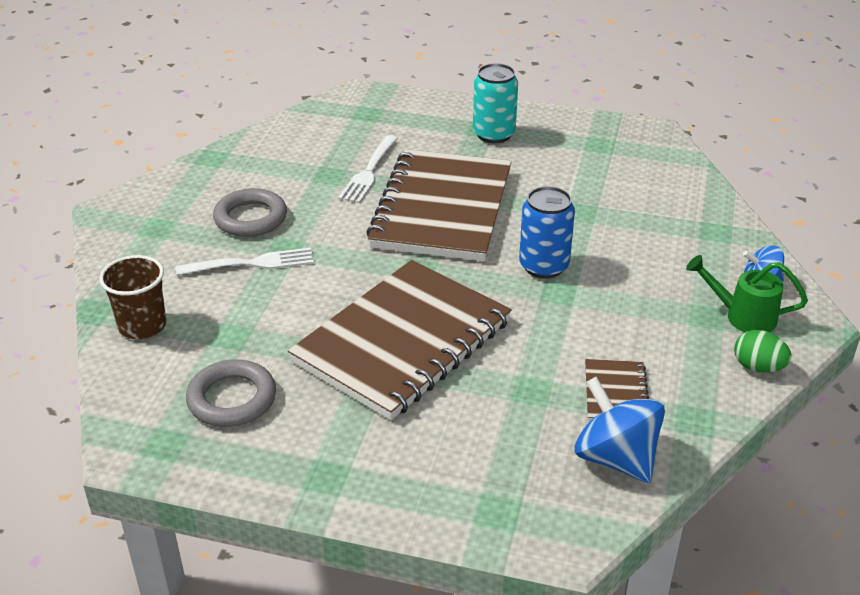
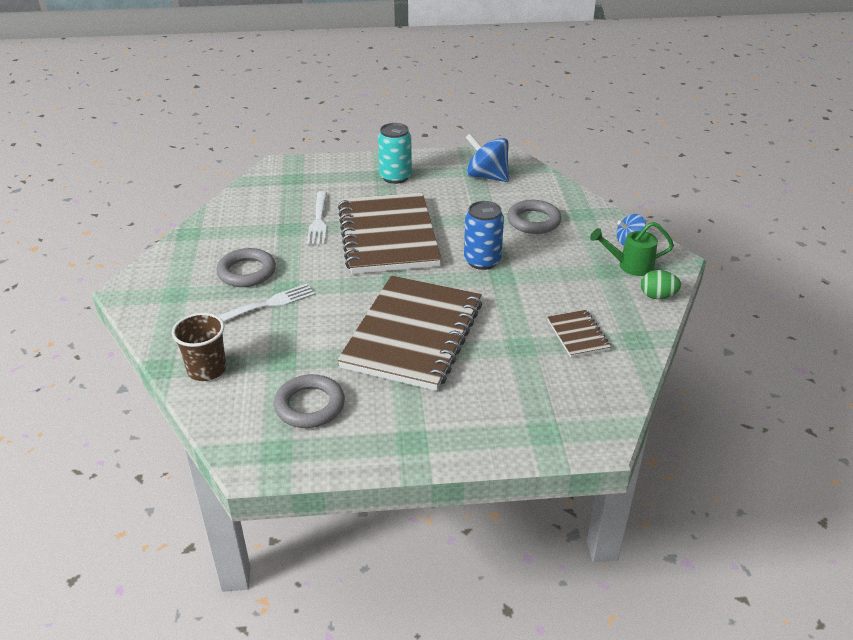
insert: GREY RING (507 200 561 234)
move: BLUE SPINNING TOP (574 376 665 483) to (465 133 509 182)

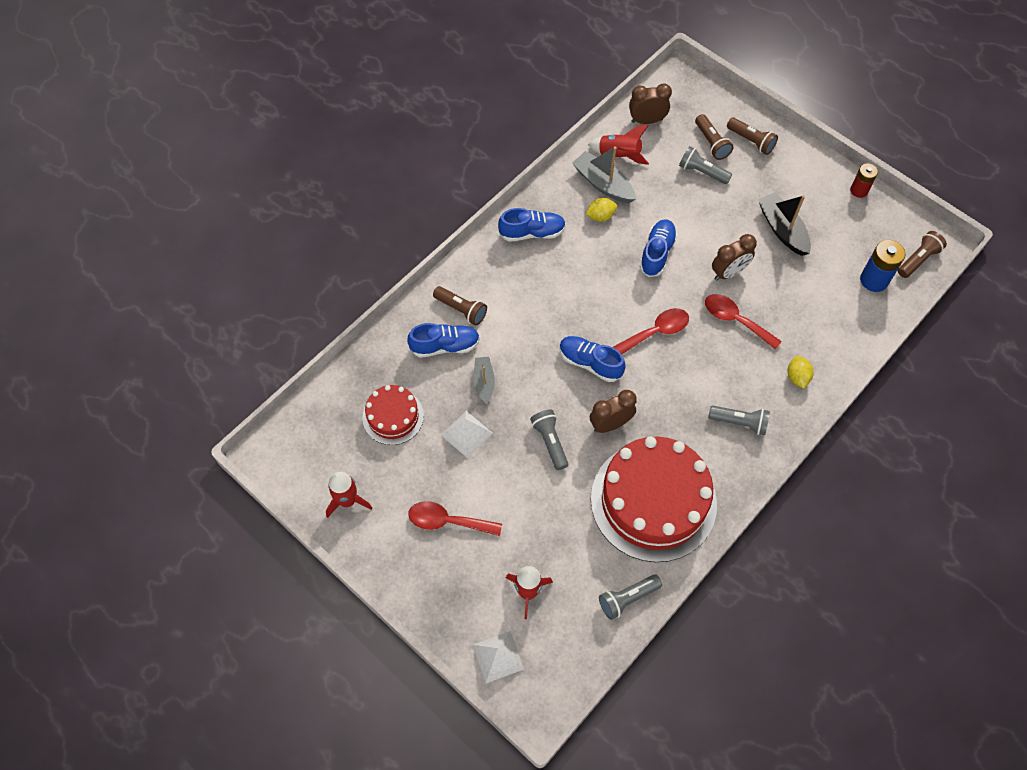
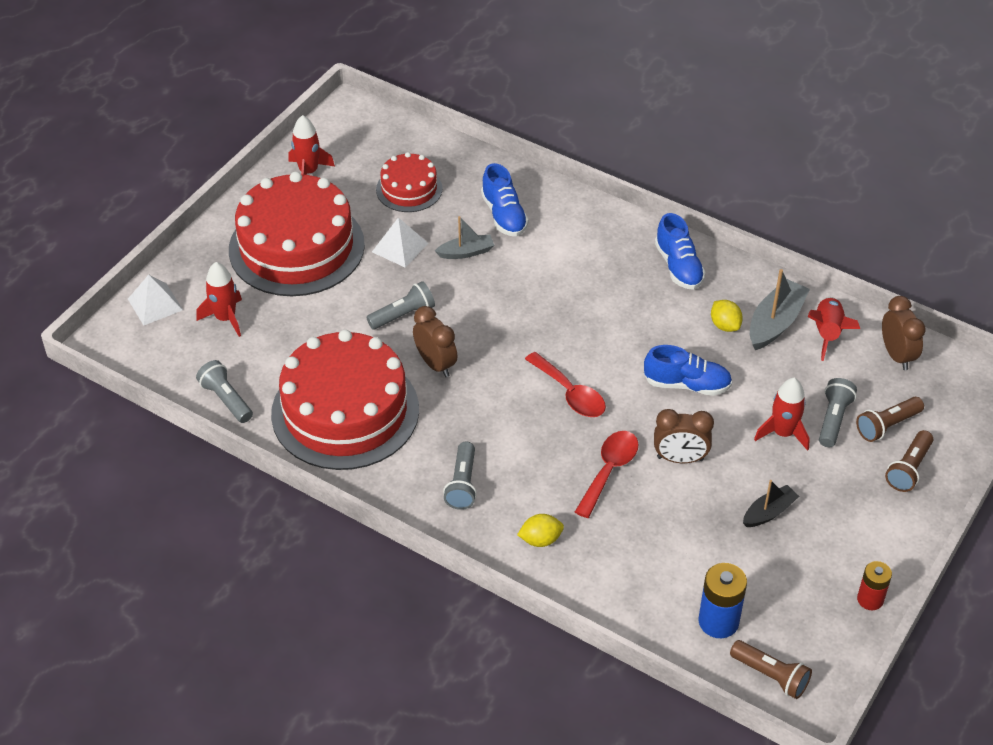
delete: BROWN FLASHLIGHT (433 286 487 325); BLUE SHOE (559 336 626 382)
insert: RED ROCKET (754 378 810 451)
replace: RED SPOON (408 501 502 536) to RED CAKE (229 171 365 296)
rotate: BROWN CLOCK (712 234 757 281) = (654 409 714 463) 45 degrees counterclockwise
resize: BLACK BOAT (758 192 811 256) = (743 480 799 527) x0.63

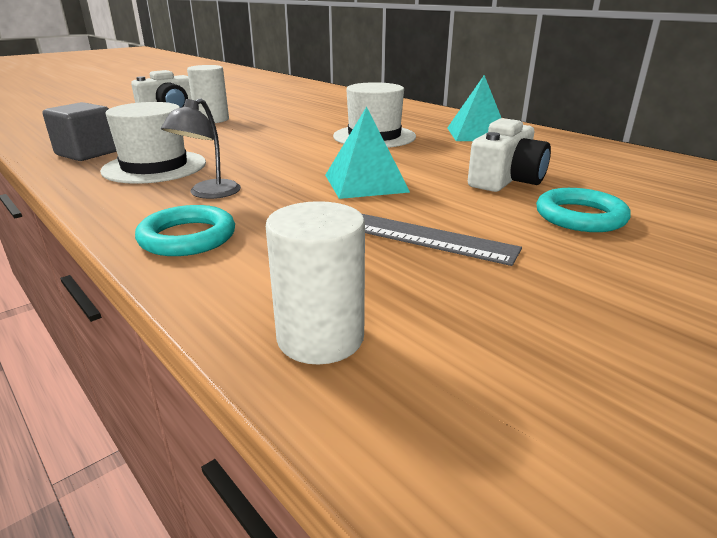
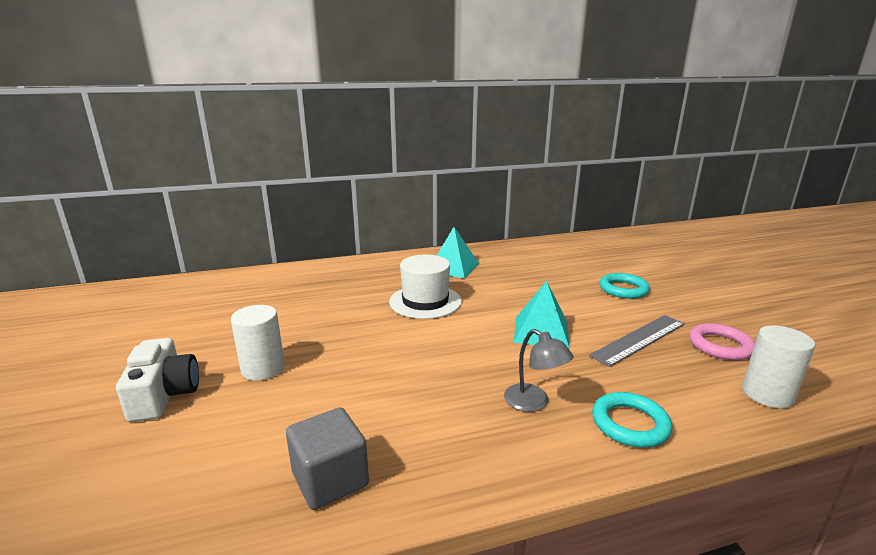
delete: WHITE HAT (100 102 206 184); WHITE CAMERA (468 118 551 192)
insert: PINK RING (689 323 755 360)

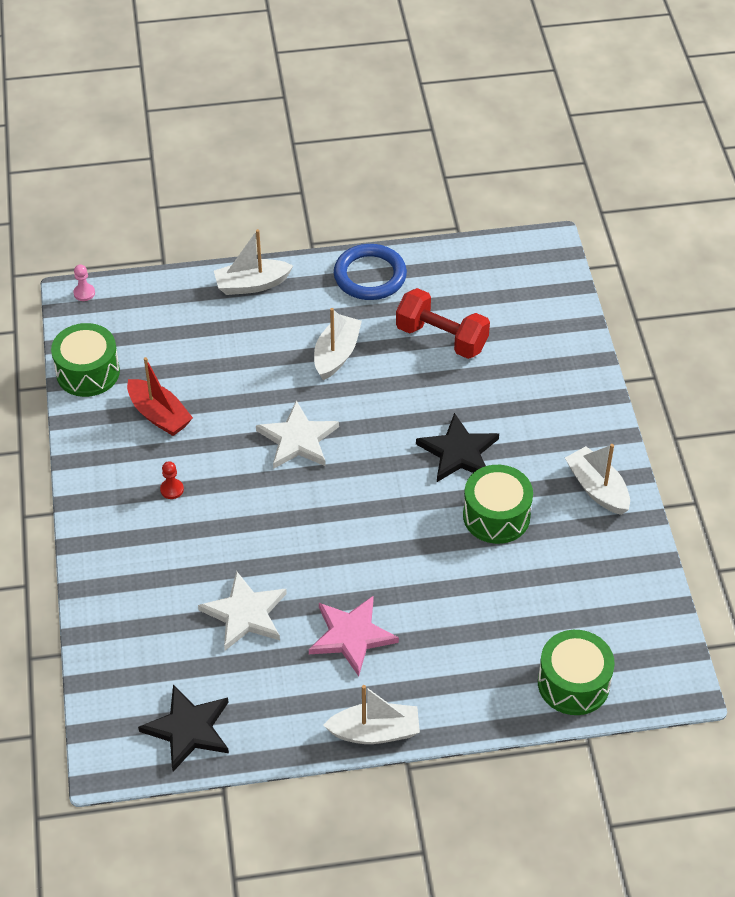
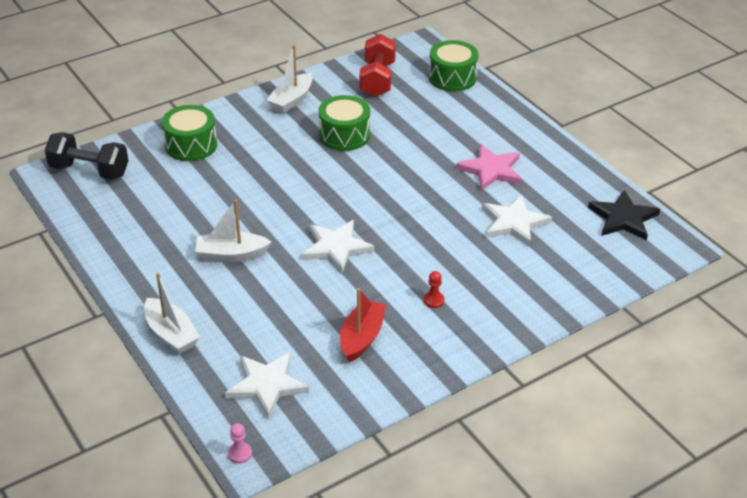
delete: WHITE BOAT (323 685 420 744); BLUE RING (334 244 407 300); BLACK STAR (416 413 499 482)
insert: BLACK DUMBBELL (45 132 128 180); WHITE STAR (225 352 309 419)
move: GREEN DRUM (51 323 120 397) to (162 105 217 161); RED DUMBBELL (396 288 490 359) to (359 34 396 97)

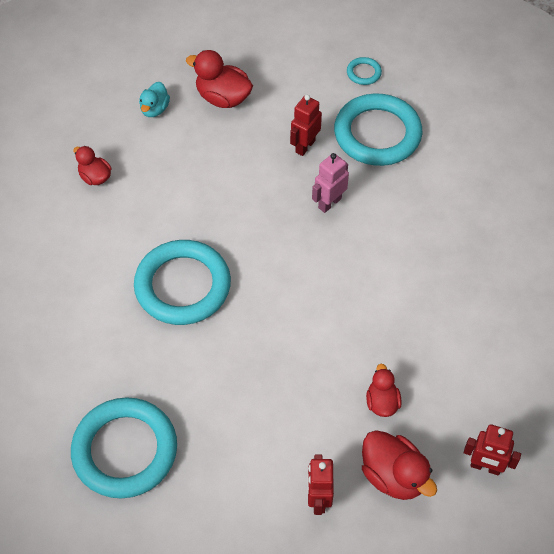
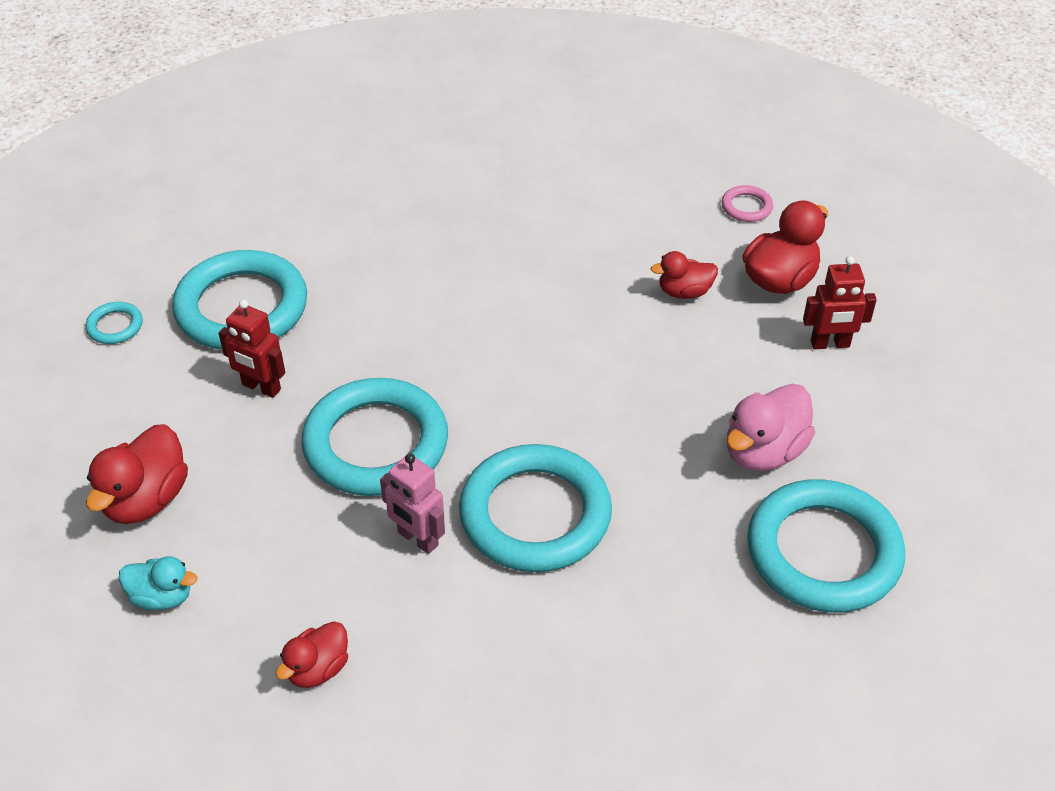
insert: TURQUOISE RING (302 378 448 496); PINK DUCK (727 384 815 471)
move: PINK ROBOT (312 153 349 213) to (380 453 445 554)
replace: RED ROBOT (464 424 521 475) to PINK RING (722 185 773 222)

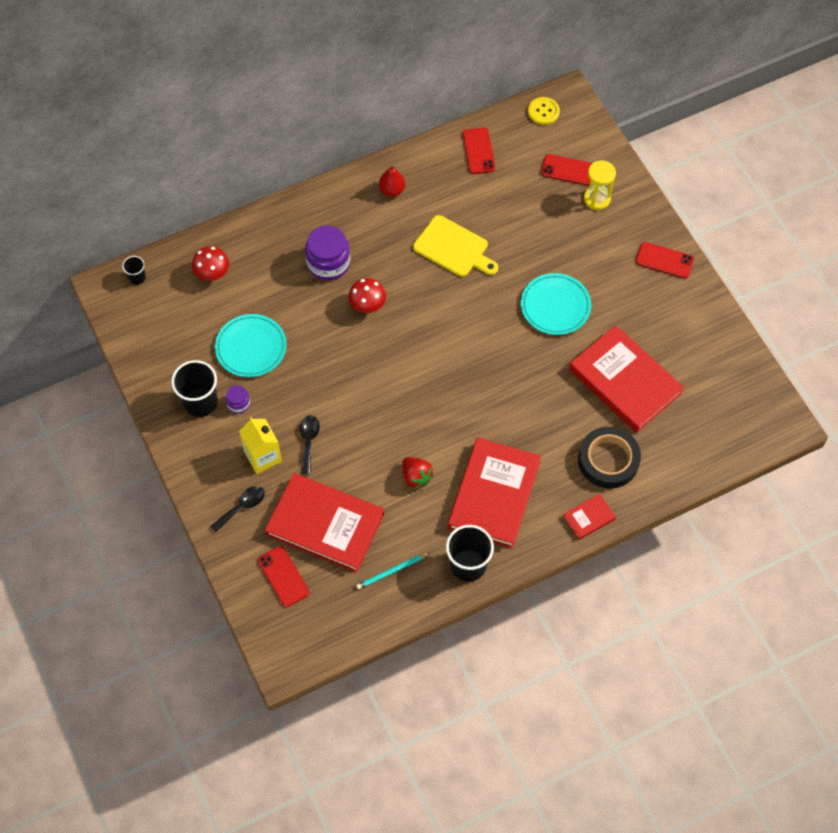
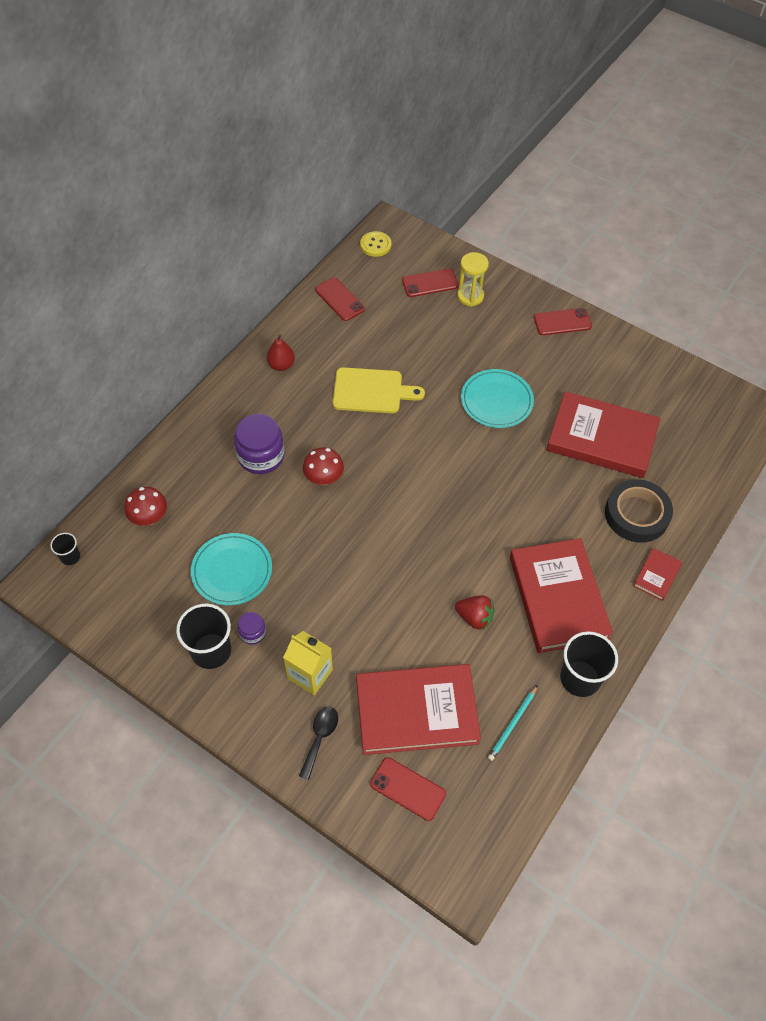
delete: BLACK SPOON (300 415 320 474)

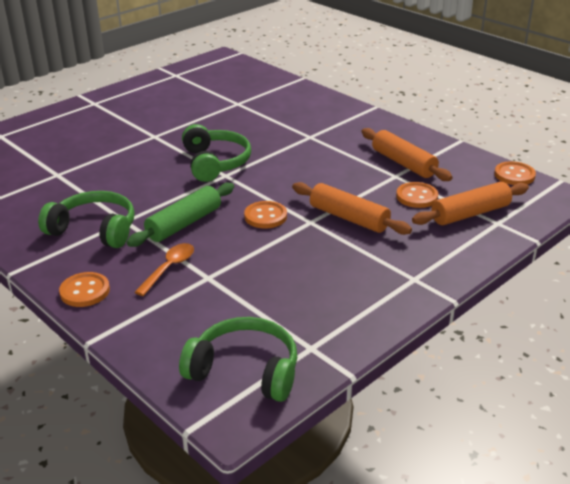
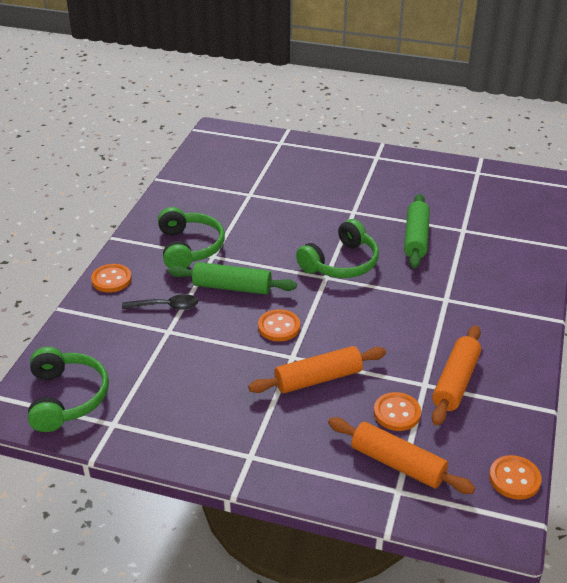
insert: GREEN ROLLING PIN (404 194 430 268)
recolor: ORANGE SPOON (135 243 194 296) to BLACK SPOON (122 294 198 310)
rotate: ORANGE ROLLING PIN (292 182 412 235) = (248 346 386 393) 60 degrees clockwise

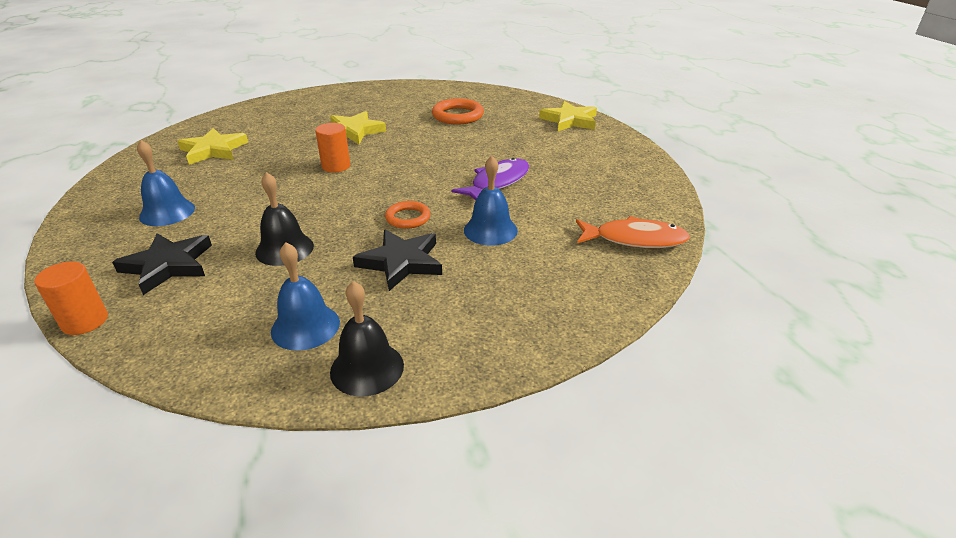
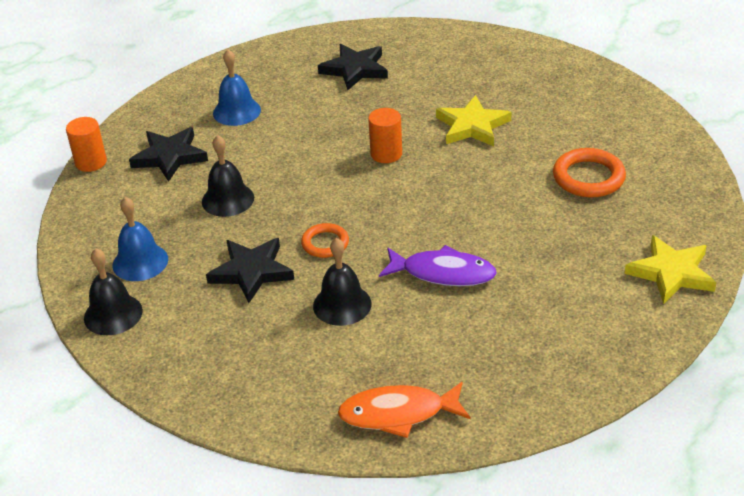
recolor: YELLOW STAR (177 128 248 165) to BLACK STAR (318 44 388 90); BLUE BELL (464 156 518 246) to BLACK BELL (313 238 372 326)
rotate: ORANGE FISH (576 216 690 248) = (338 382 470 438) 105 degrees clockwise

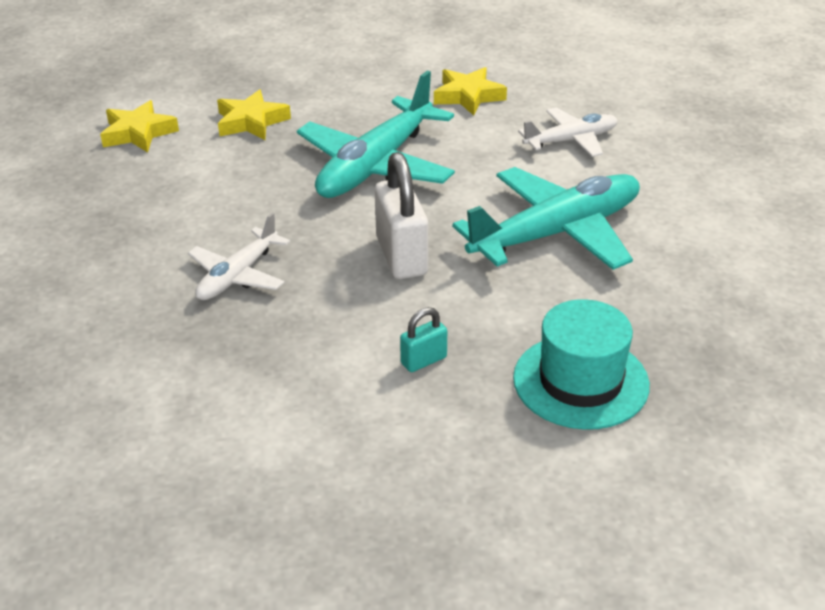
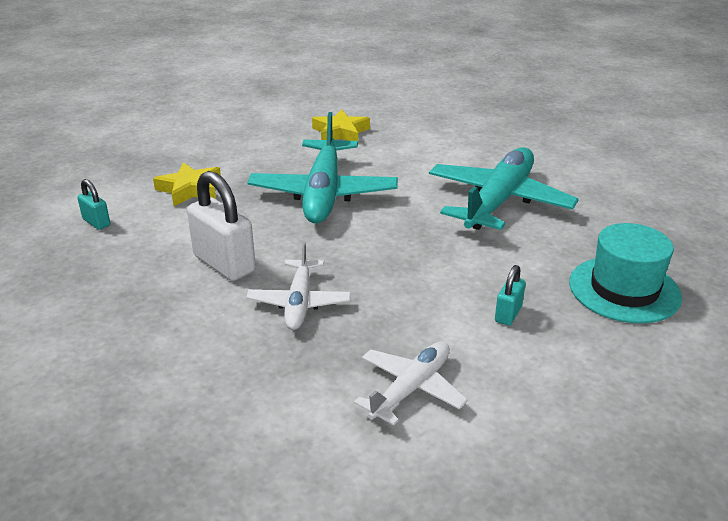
move: WHITE PADLOCK (375 152 428 279) to (187 171 256 281); WHITE PLANE (518 107 618 157) to (354 342 468 425)
replace: YELLOW STAR (100 100 179 153) to TURQUOISE PADLOCK (77 179 110 230)

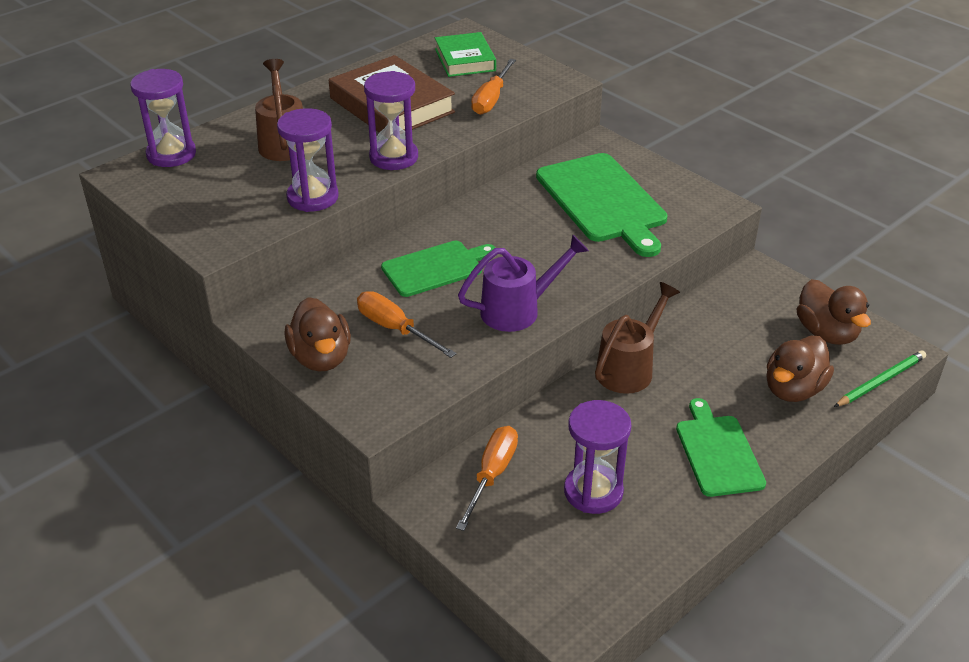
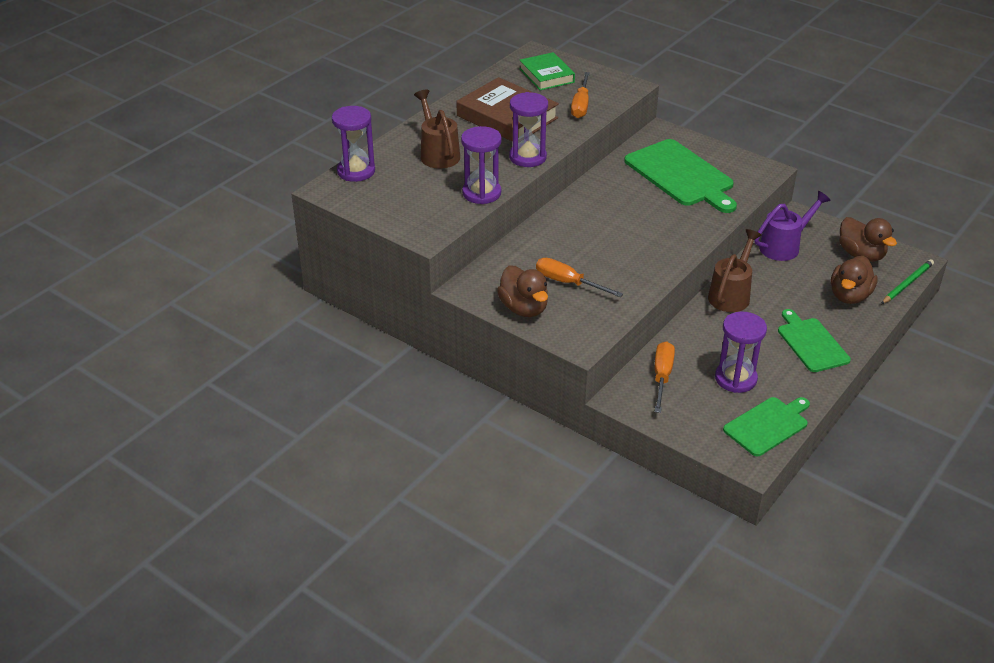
move: GREEN CUTTING BOARD (381 241 496 297) to (723 397 810 456); PURPLE WATERING CAN (458 234 589 332) to (754 191 831 261)

